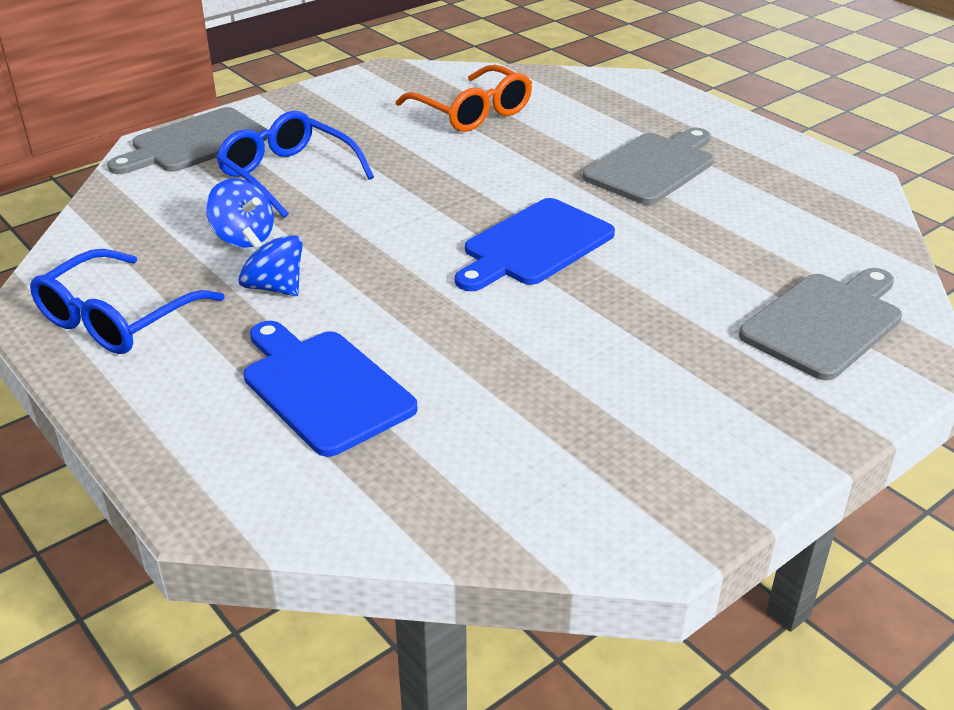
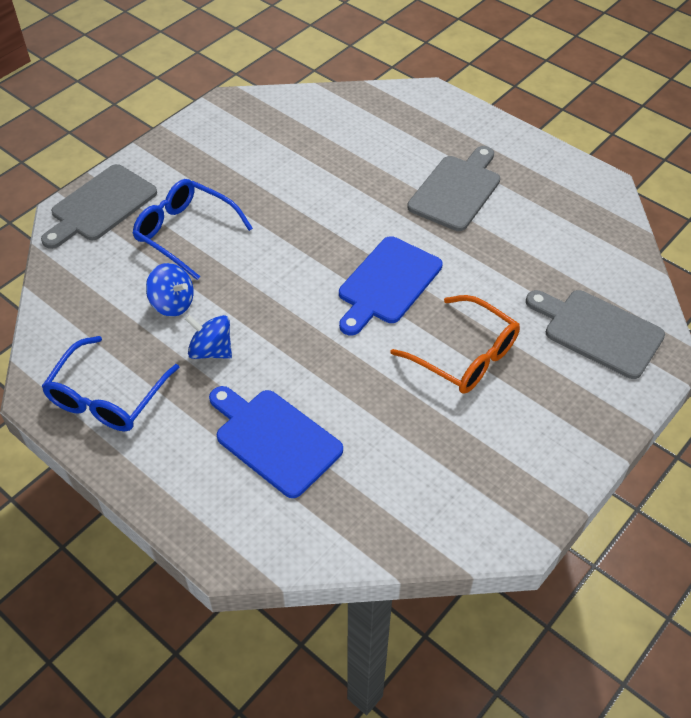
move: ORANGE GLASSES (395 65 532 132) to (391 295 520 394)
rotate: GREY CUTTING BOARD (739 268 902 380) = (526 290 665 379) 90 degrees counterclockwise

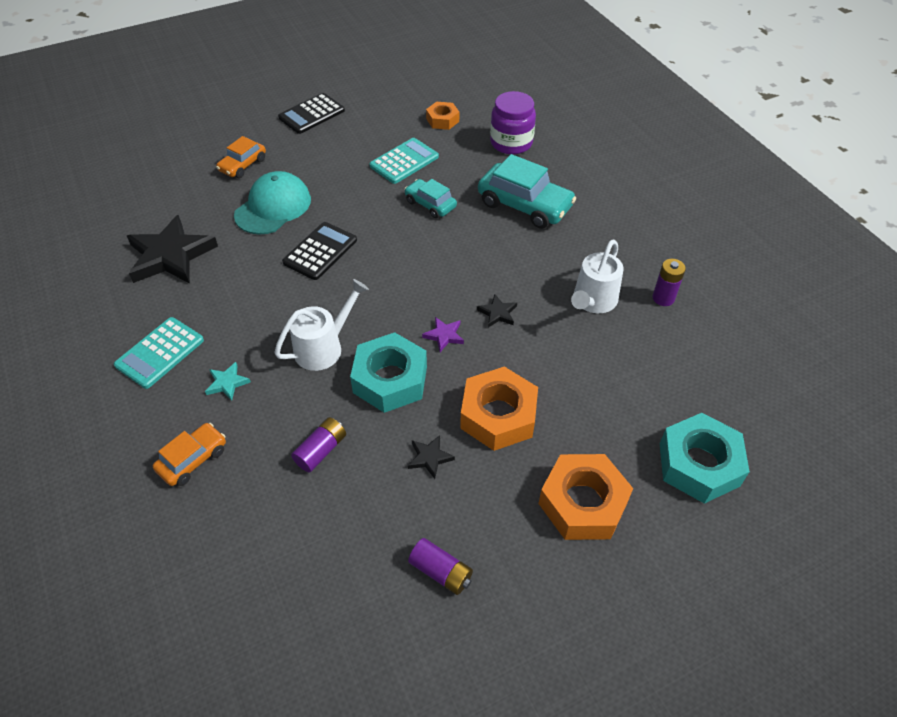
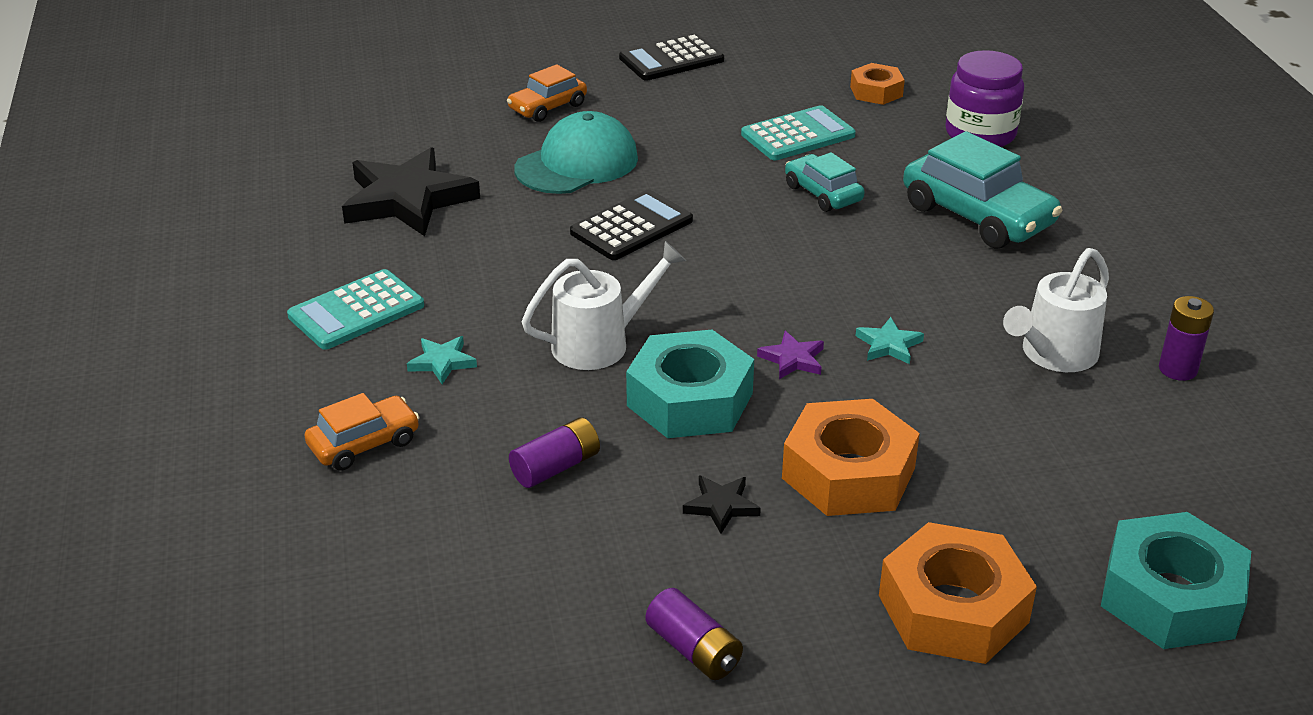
recolor: BLACK STAR (477 294 517 328) to TURQUOISE STAR (855 317 924 364)

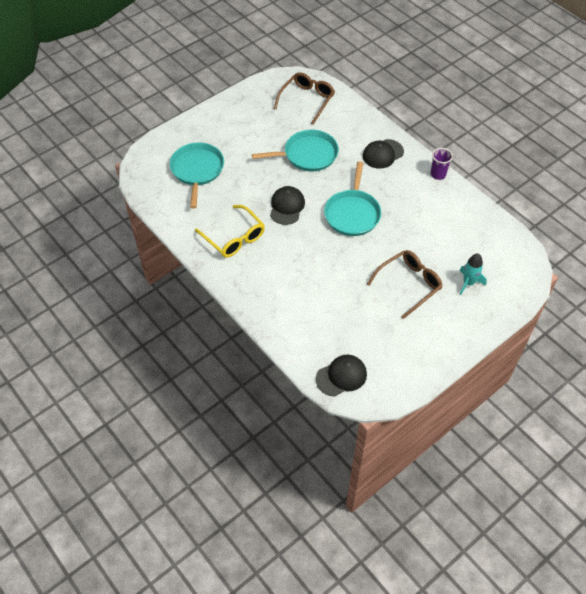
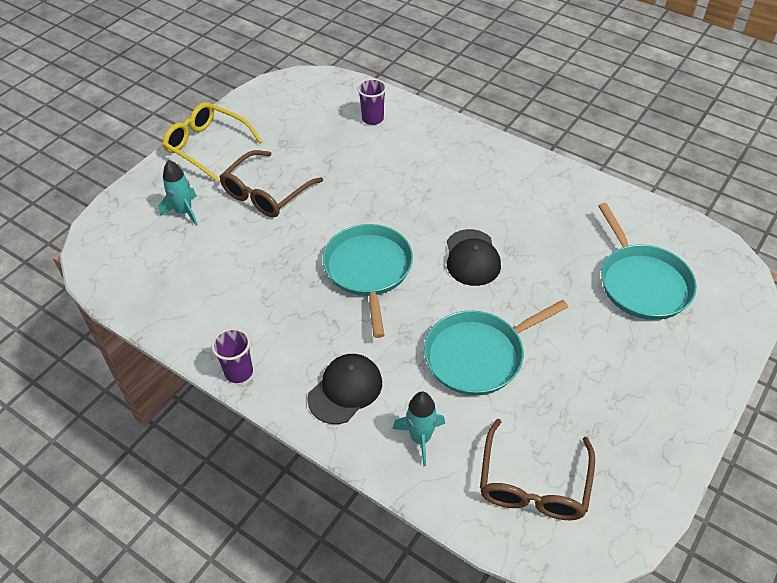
delete: BLACK CAP (316 355 367 397)
insert: PURPLE CUP (357 78 387 125); TURQUOISE ROCKET (393 392 445 466)
move: YELLOW GLASSES (195 205 265 258) to (162 102 263 182)

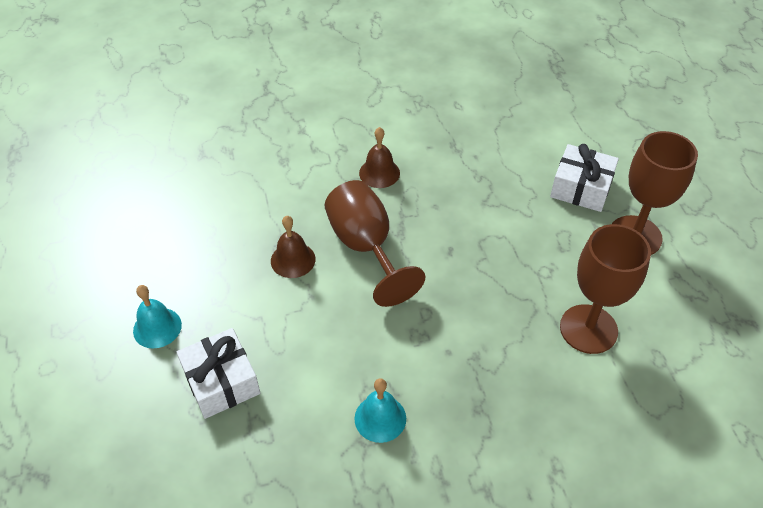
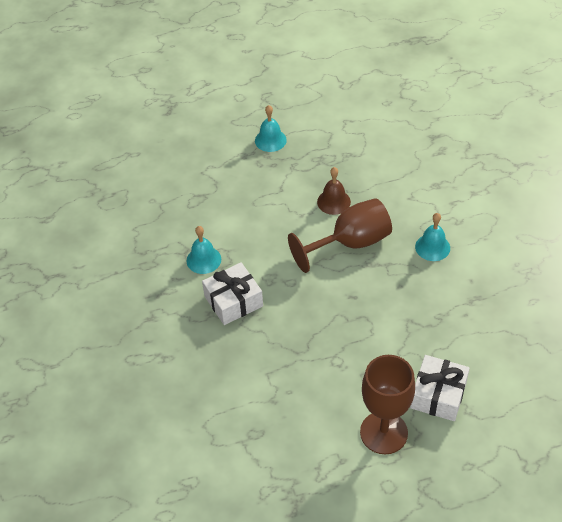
delete: BROWN GOBLET (560 224 651 354)
move: WHITE GIFT (177 328 260 419) to (202 262 263 325)
recolor: BROWN BELL (359 127 400 188) to TURQUOISE BELL (415 213 450 261)

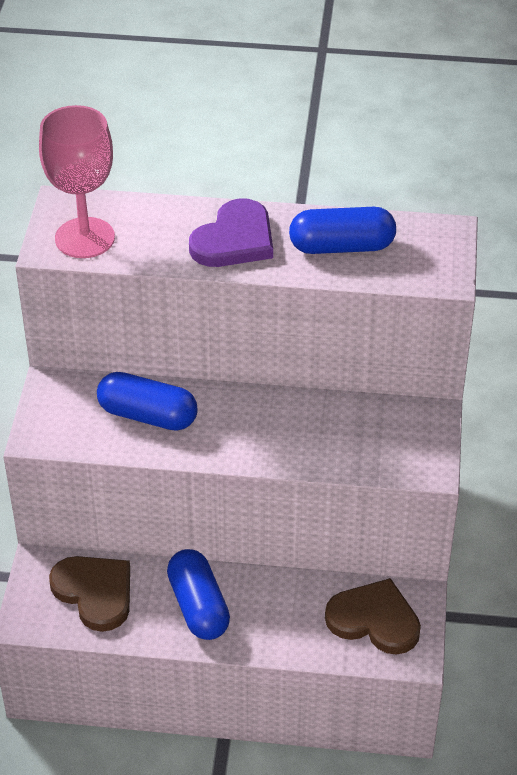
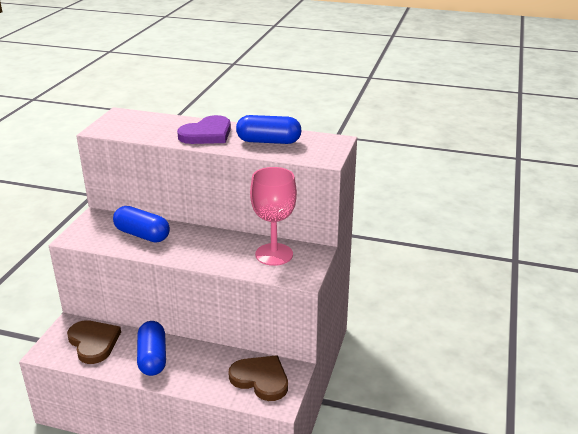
move: PINK GOBLET (39 105 115 258) to (250 167 297 266)

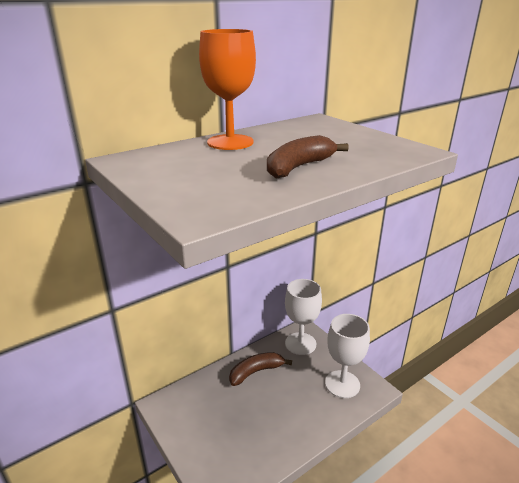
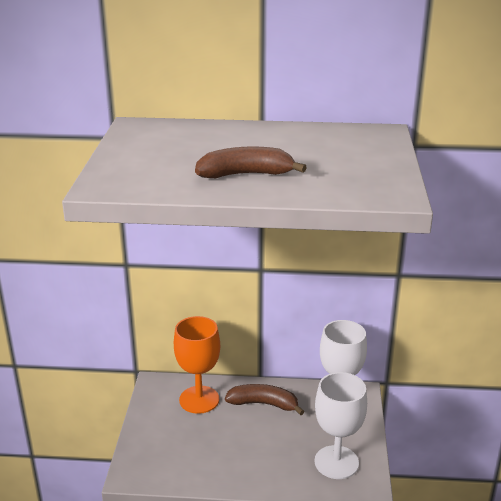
move: ORANGE GOBLET (199 29 256 150) to (174 316 220 414)

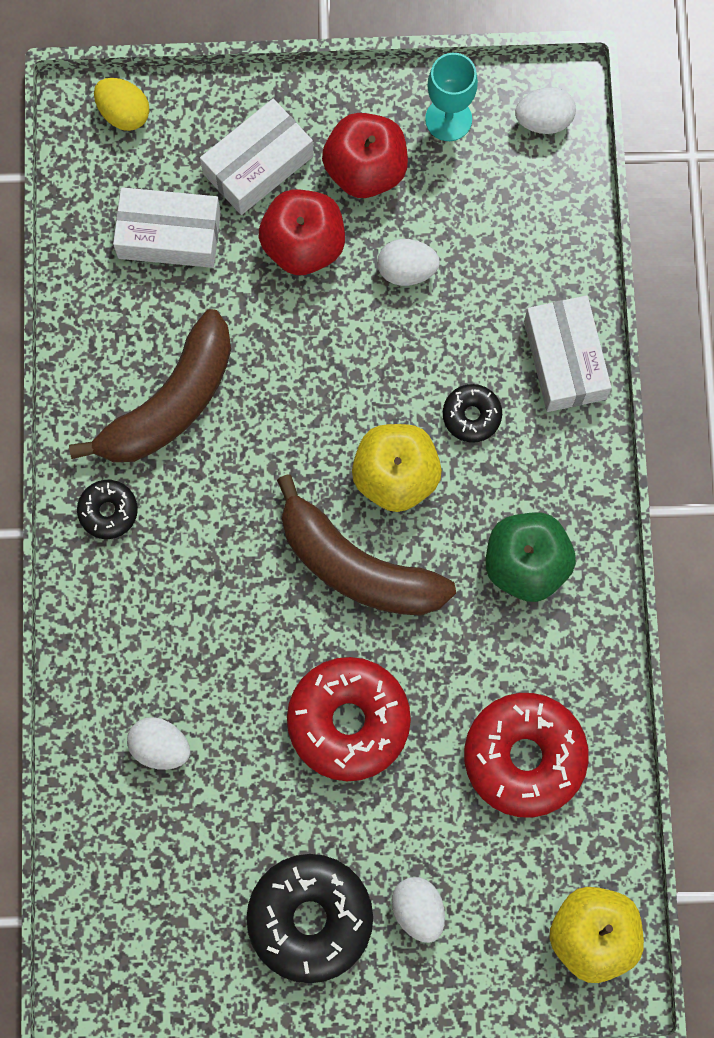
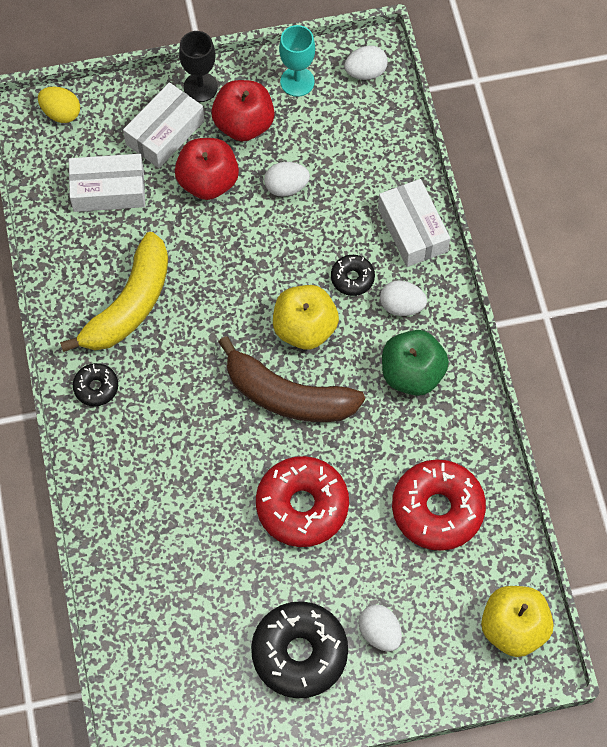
insert: BLACK GOBLET (179 31 218 102)
move: WHITE EGG (127 717 190 770) to (380 280 427 316)
recolor: BROWN BANANA (69 309 231 462) to YELLOW BANANA (60 232 168 352)

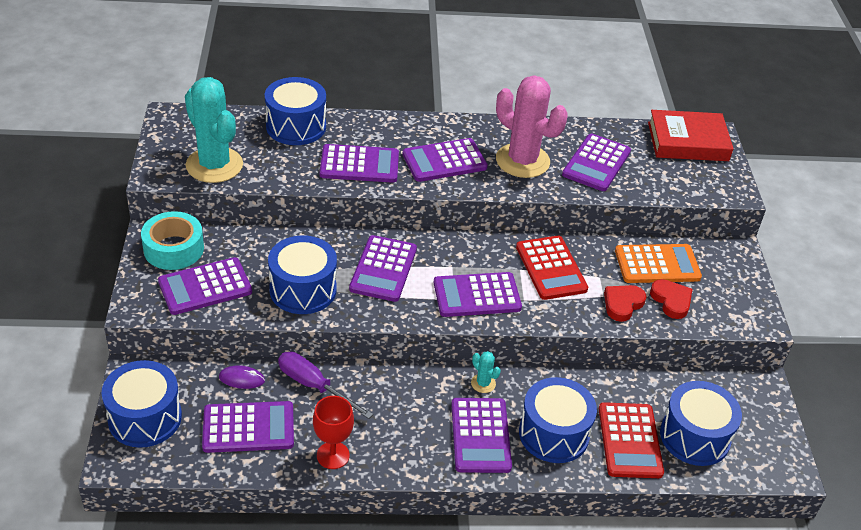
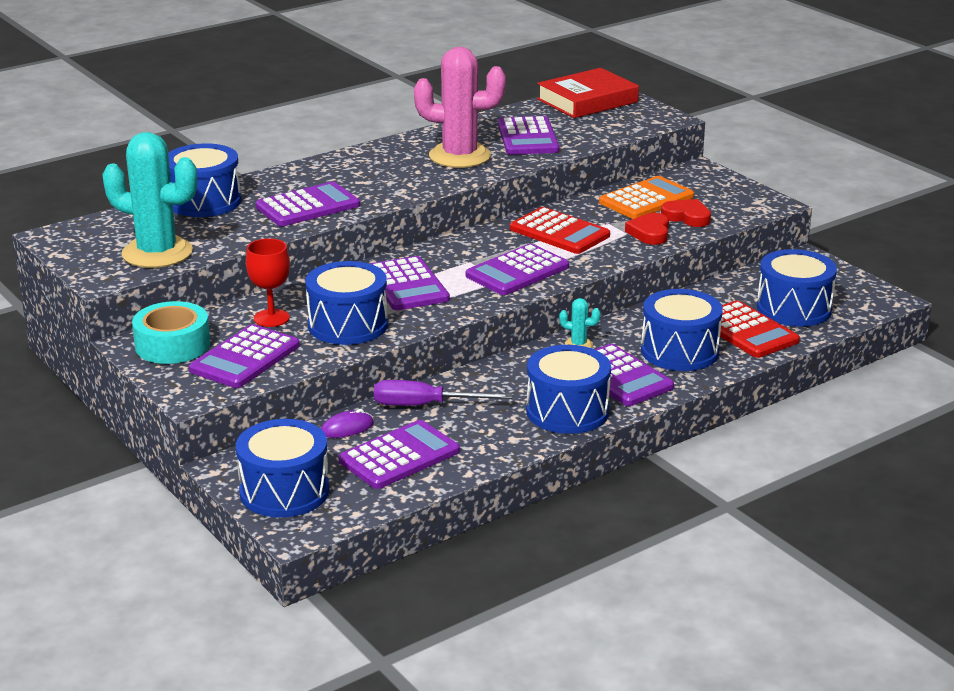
delete: PURPLE CALCULATOR (403 138 488 182)
insert: BLUE DRUM (526 345 611 434)
move: RED GOBLET (313 396 354 469) to (246 238 290 327)

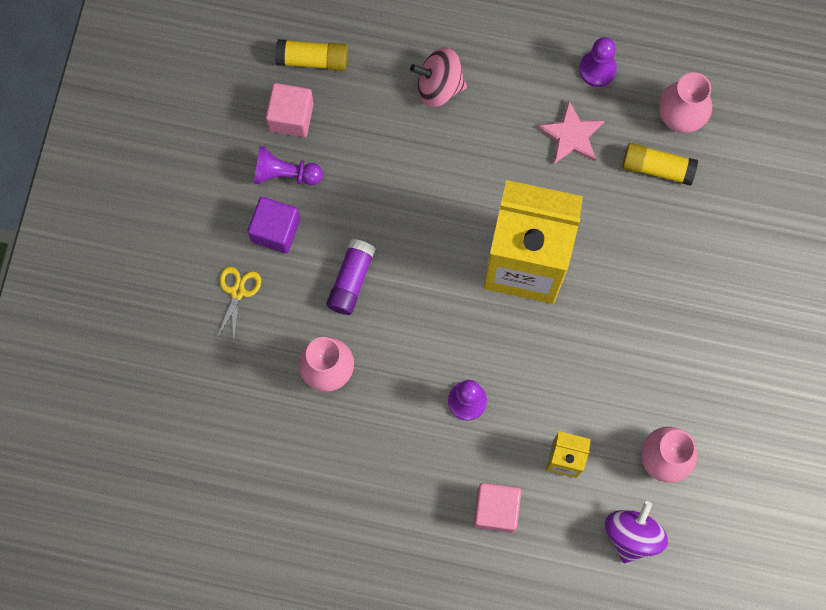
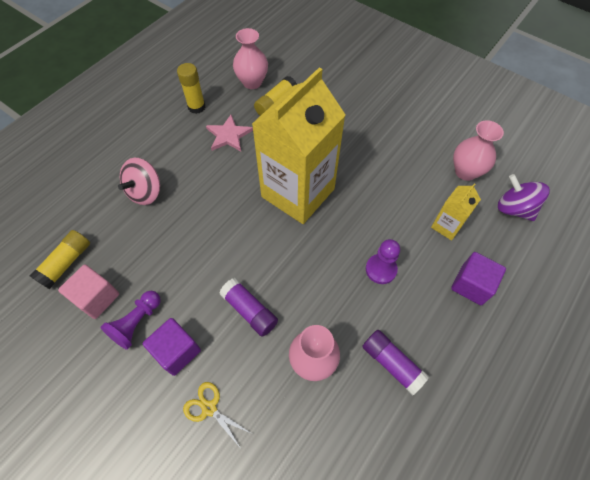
insert: PURPLE GLUE STICK (362 330 429 396)
replace: PURPLE PAWN (579 37 617 87) to YELLOW GLUE STICK (177 63 206 114)
recolor: PINK CUBE (473 483 521 533) to PURPLE CUBE (451 252 506 305)

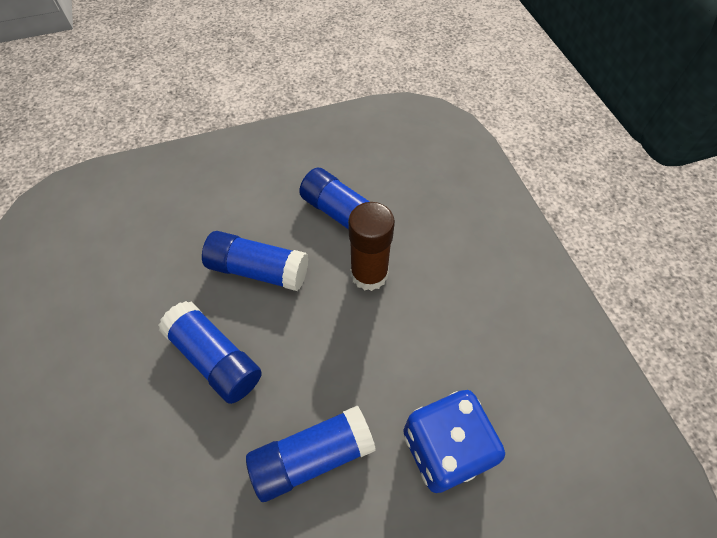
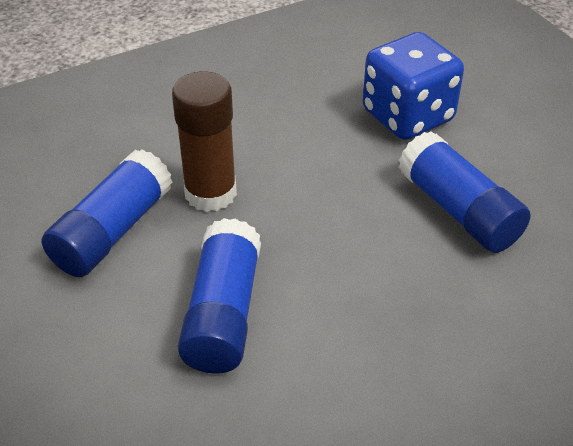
delete: BLUE GLUE STICK (158 301 262 404)

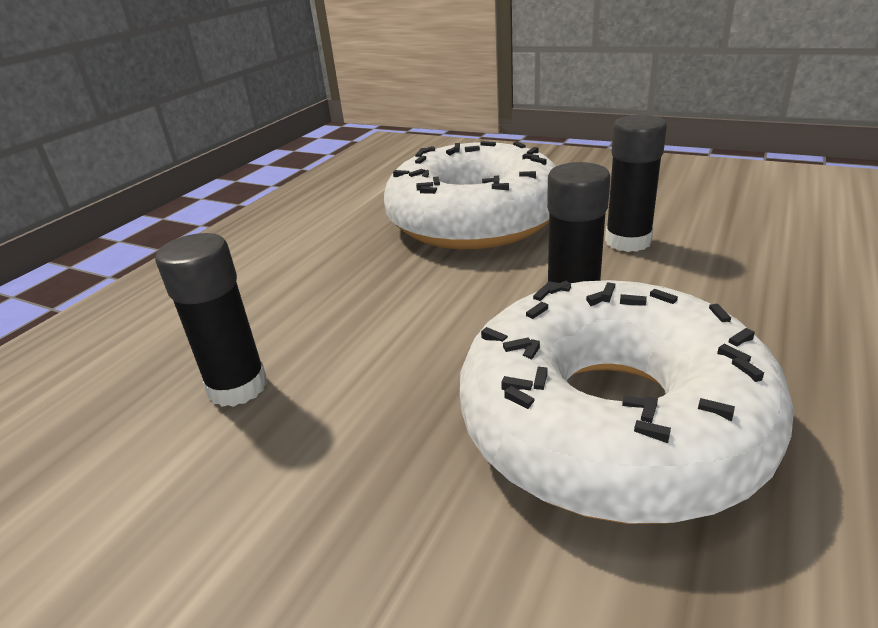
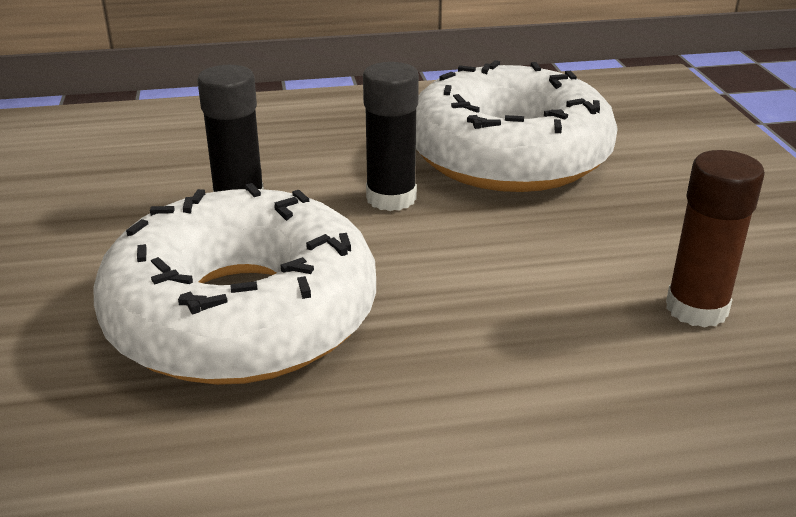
recolor: BLACK GLUE STICK (155 233 267 407) to BROWN GLUE STICK (666 150 765 328)

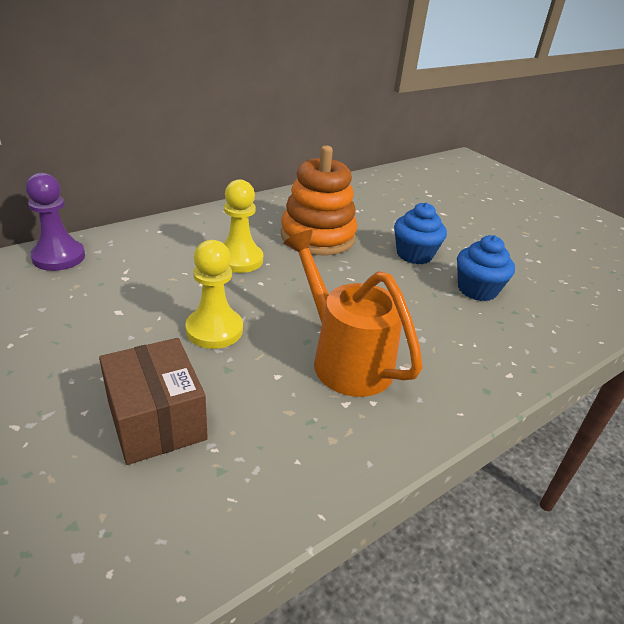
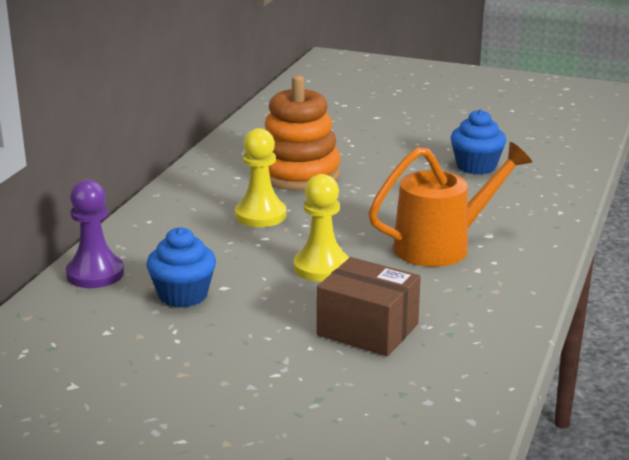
move: BLUE CUPCAKE (394 202 447 264) to (146 227 216 308)
rotate: ORANGE WATERING CAN (283 230 423 397) = (368 142 532 267) 135 degrees clockwise

